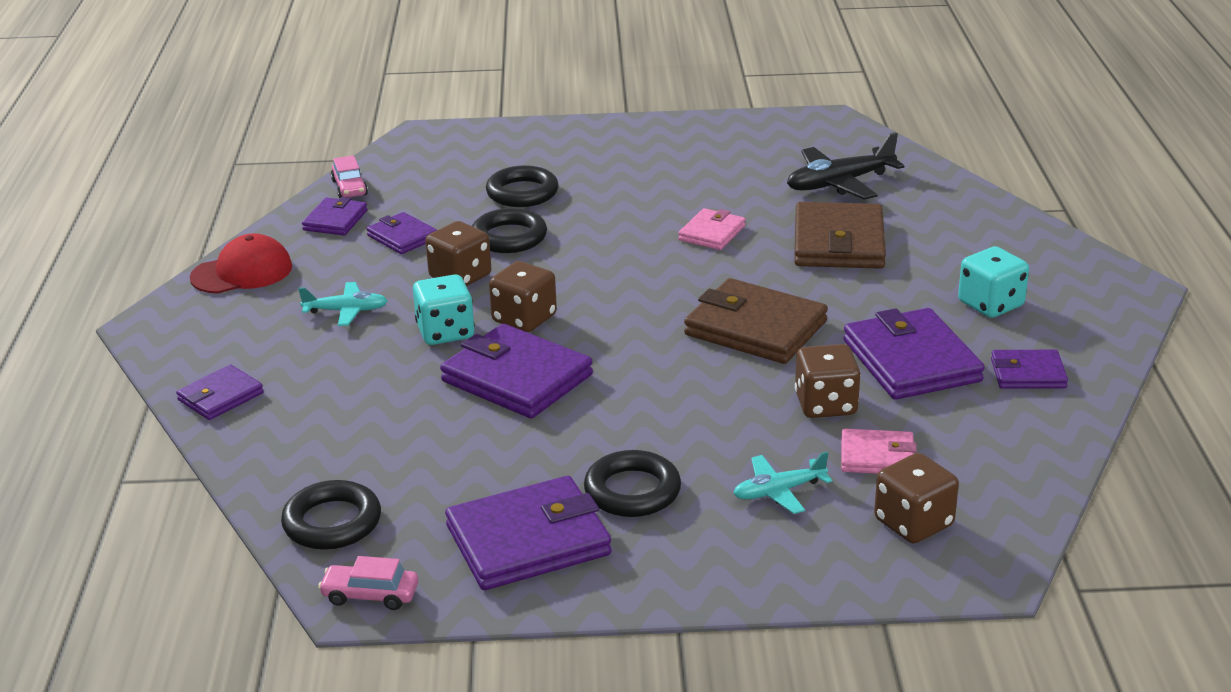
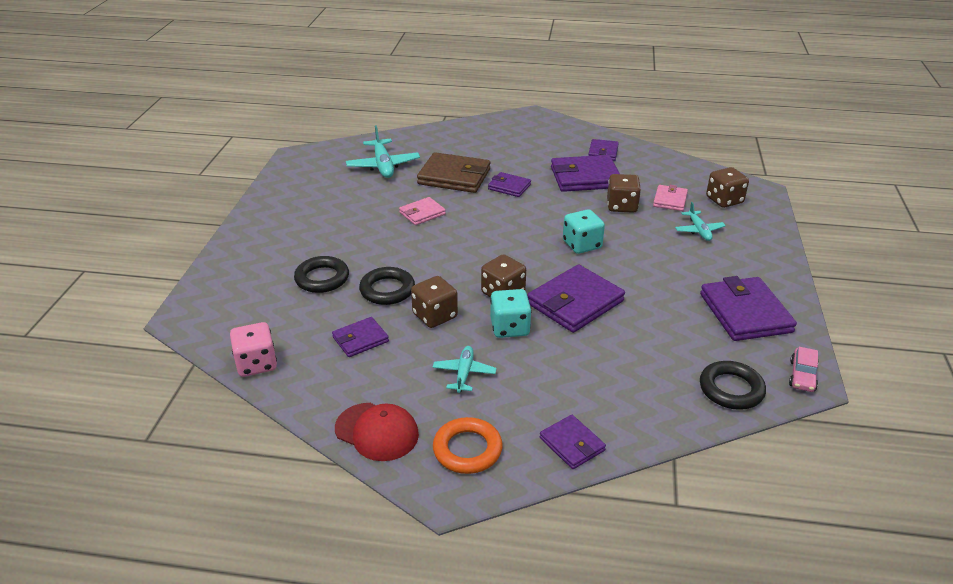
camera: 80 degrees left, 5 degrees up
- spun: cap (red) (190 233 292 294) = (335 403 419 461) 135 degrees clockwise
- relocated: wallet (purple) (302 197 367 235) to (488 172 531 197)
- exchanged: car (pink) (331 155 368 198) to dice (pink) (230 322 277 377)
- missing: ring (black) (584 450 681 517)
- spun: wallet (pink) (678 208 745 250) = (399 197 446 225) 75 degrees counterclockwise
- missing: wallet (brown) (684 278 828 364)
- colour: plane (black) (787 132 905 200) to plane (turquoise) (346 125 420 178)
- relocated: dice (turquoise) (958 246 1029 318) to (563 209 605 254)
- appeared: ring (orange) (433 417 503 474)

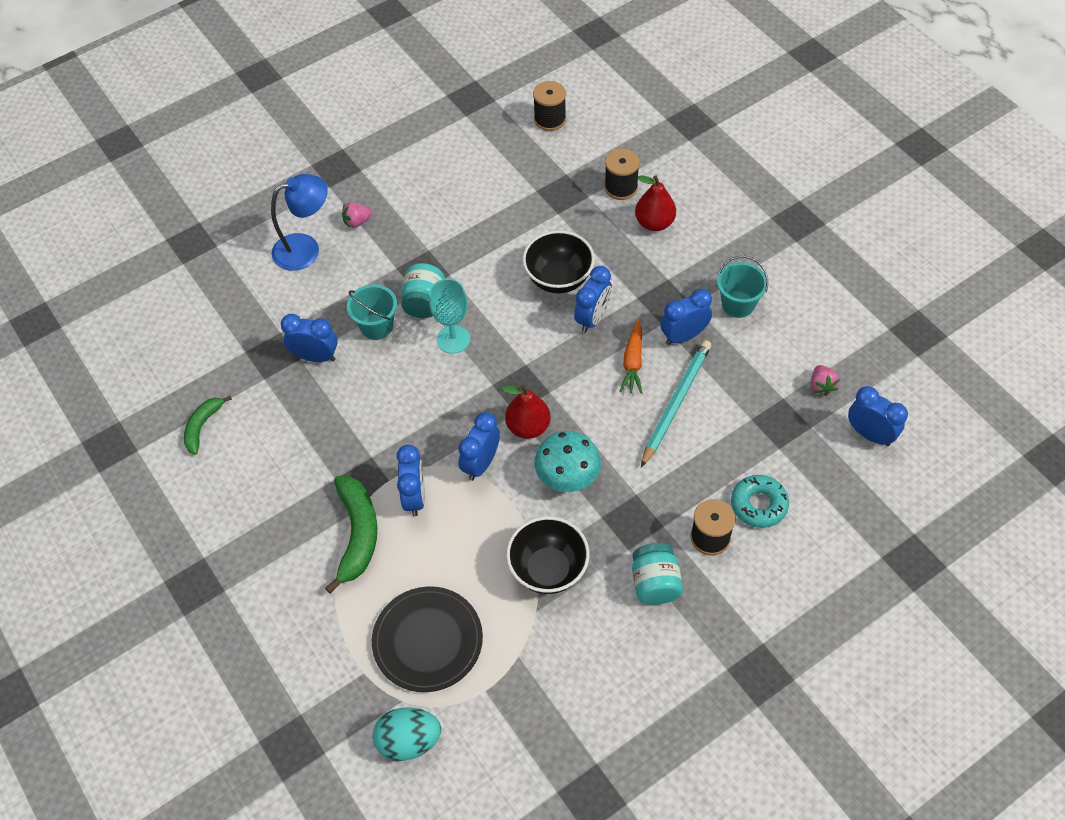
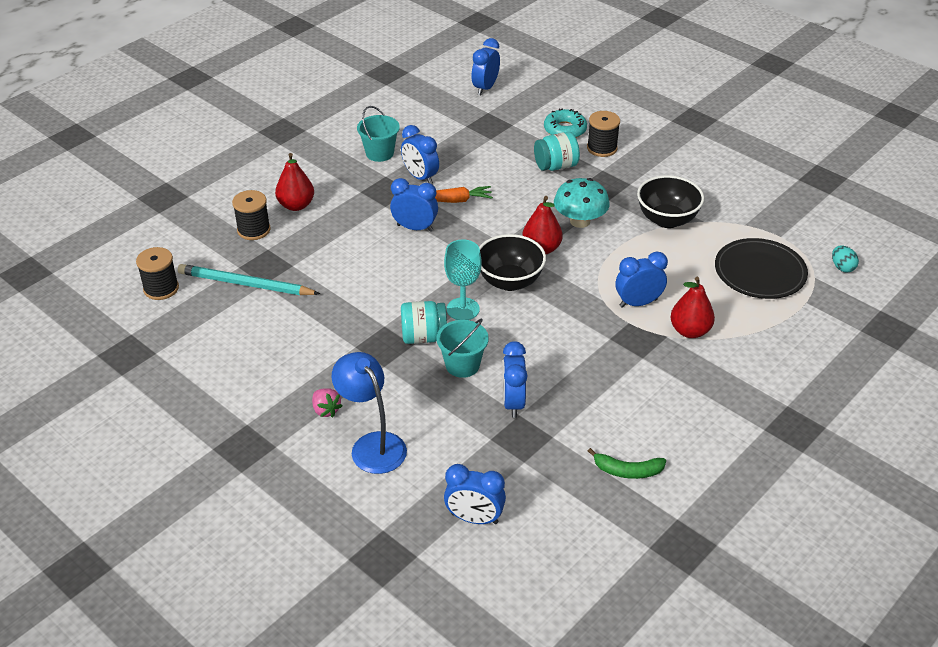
camera: 105 degrees left, 15 degrees down
- exchanged: banana (green) (325 476 377 594) to pear (red) (671 277 715 338)
- size: egg (turquoise) (373 708 441 761) = (832 246 859 272) x0.58
- relocated: clock (blue) (458 412 500 481) to (444 464 506 524)
- relocated: bowl (black) (523 230 595 293) to (479 234 546 291)
- relocated: jar (turquoise) (632 543 683 605) to (534 132 580 171)
- relocated: pencil (turquoise) (641 340 711 467) to (178 264 320 295)
- missing: strawberry (pink) (811 365 840 396)

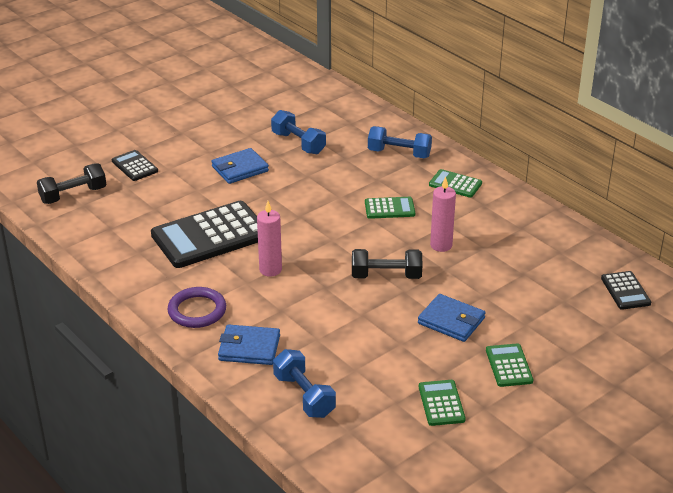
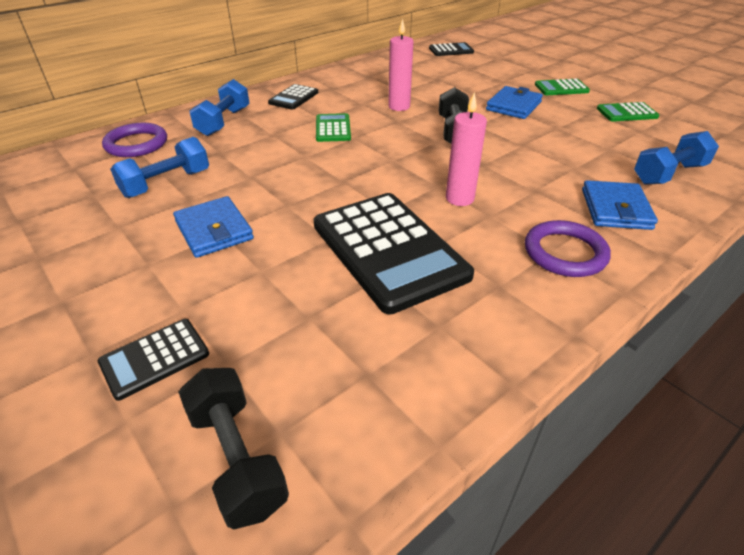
camera: 90 degrees left, 5 degrees up
- colour: calculator (green) (429 169 482 198) to calculator (black) (268 84 318 110)
- appeared: ring (purple) (102 123 167 157)

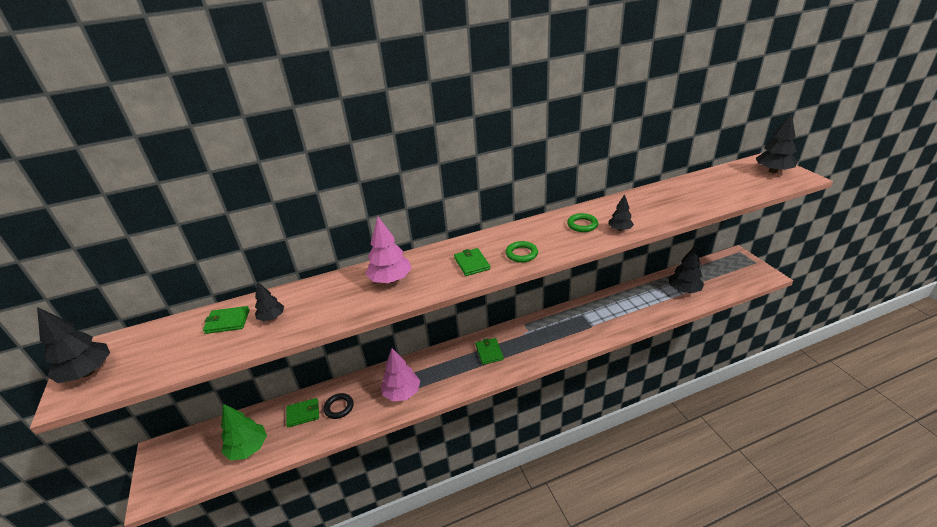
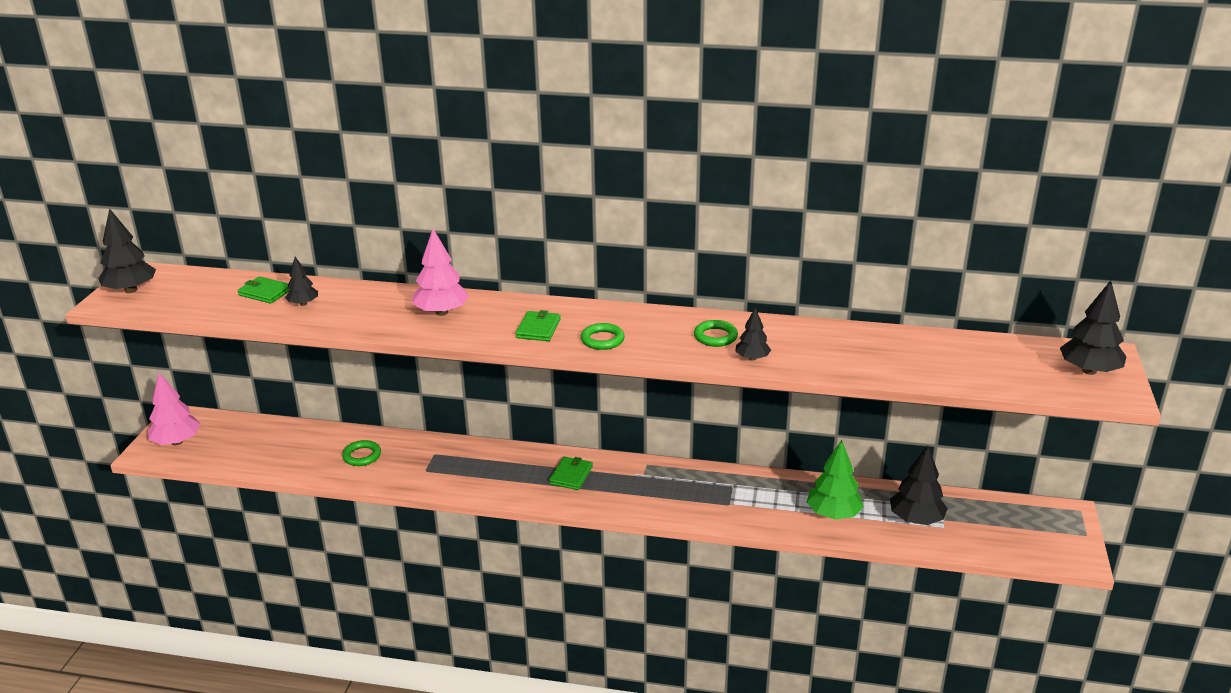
camera: 30 degrees right, 5 degrees down
- relocated: tree (green) (221 404 267 460) to (807 440 864 520)
- missing: wallet (green) (286 398 319 427)
- colour: ring (black) (324 393 354 419) to ring (green) (342 440 381 466)
- relocated: tree (pink) (381 348 420 402) to (148 373 201 445)

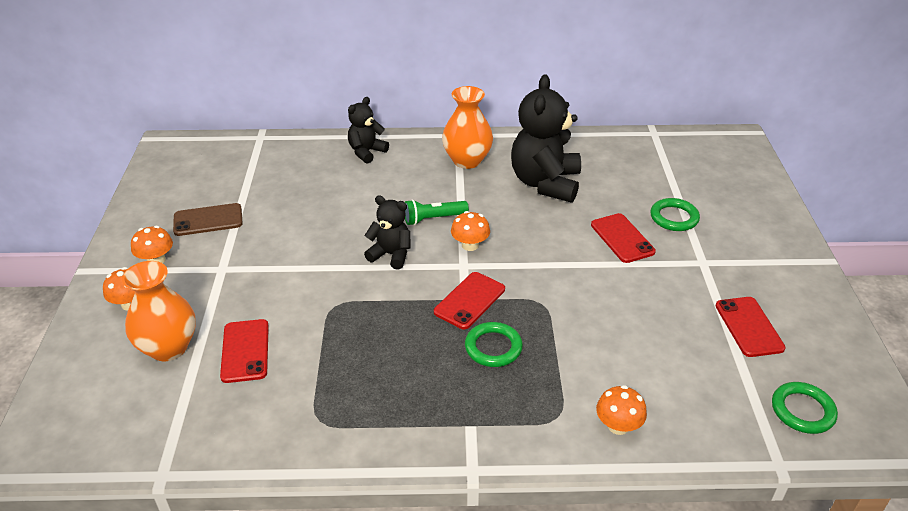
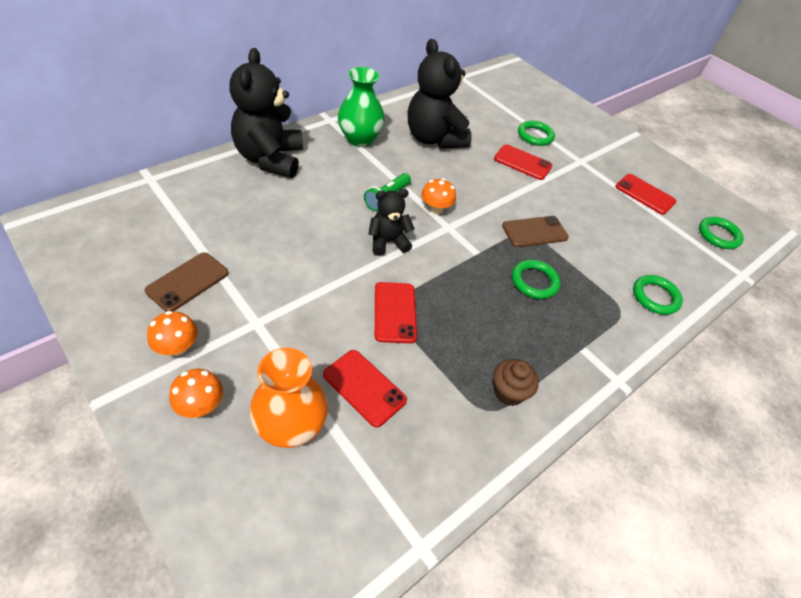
camera: 45 degrees left, 10 degrees up
- size: teddy bear (black) (348 97 389 164) = (229 48 303 178) x1.84
- relocated: phone (red) (434 272 505 329) to (375 282 417 343)
- colour: vase (orange) (442 86 493 169) to vase (green) (338 67 385 147)
- exchanged: mushroom (orange) (596 385 647 435) to ring (green) (633 275 683 315)
- appeared: cupcake (brown) (493 359 539 406)
- appeared: phone (brown) (502 216 569 247)

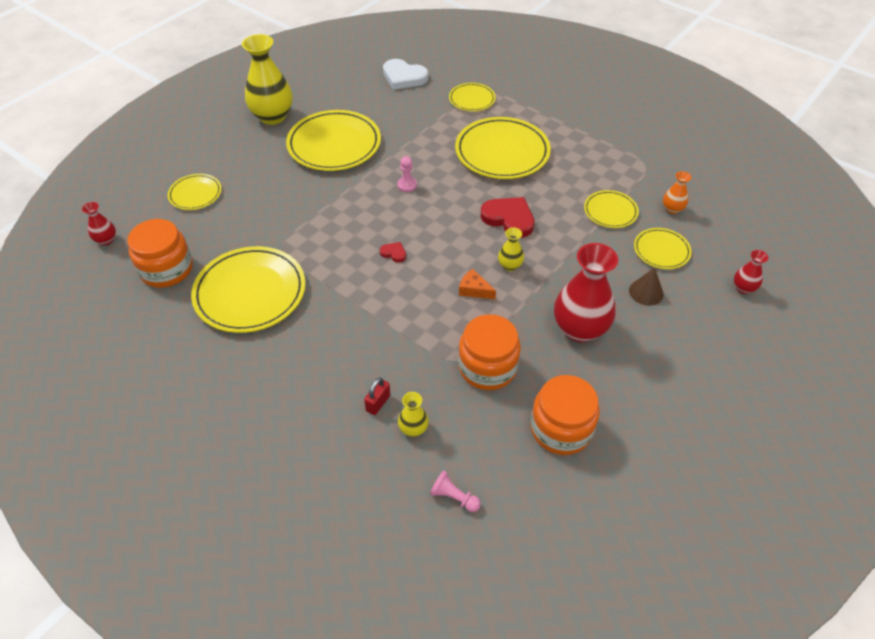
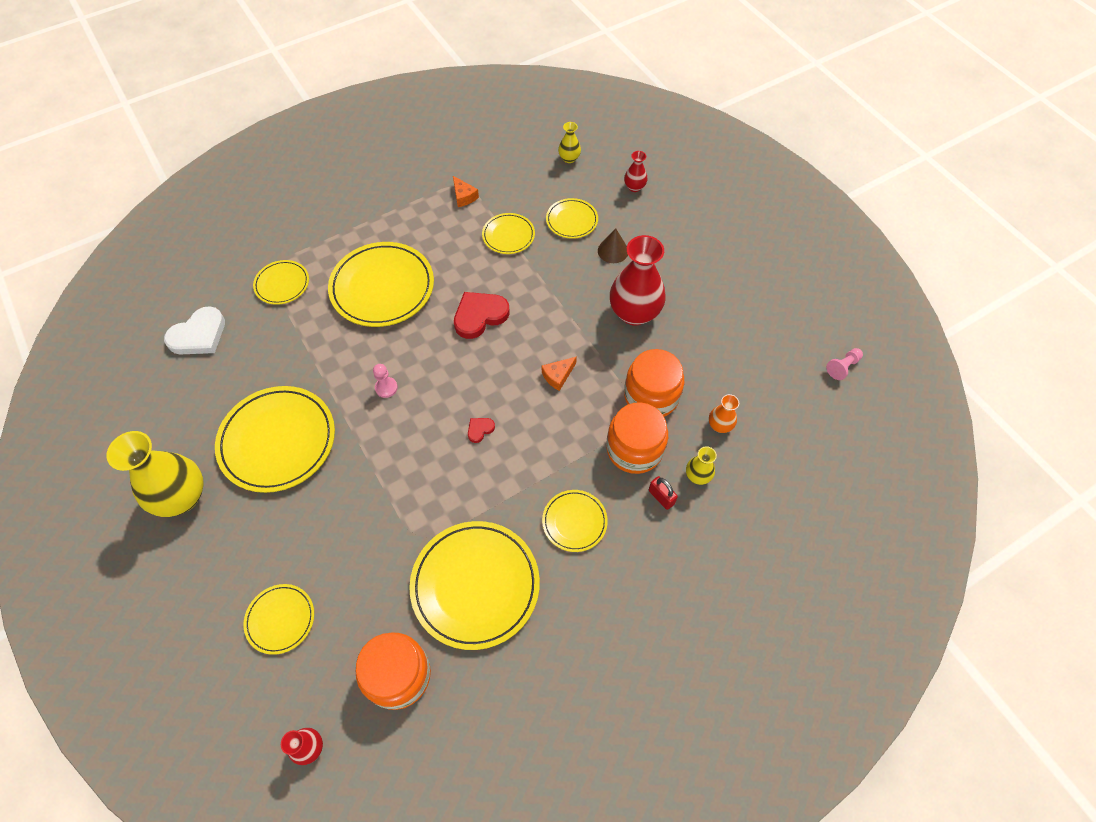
camera: 70 degrees left, 10 degrees up
- relocated: pawn (pink) (430 470 481 512) to (826 348 863 380)
- relocated: vase (yellow) (498 227 524 271) to (558 122 581 163)
- relocated: jar (orange) (530 375 600 455) to (606 402 668 474)
- relocated: vase (orange) (663 171 692 214) to (709 394 739 433)
- appeared: cheese (orange) (453 176 479 207)
- appeared: plate (yellow) (542 490 608 552)

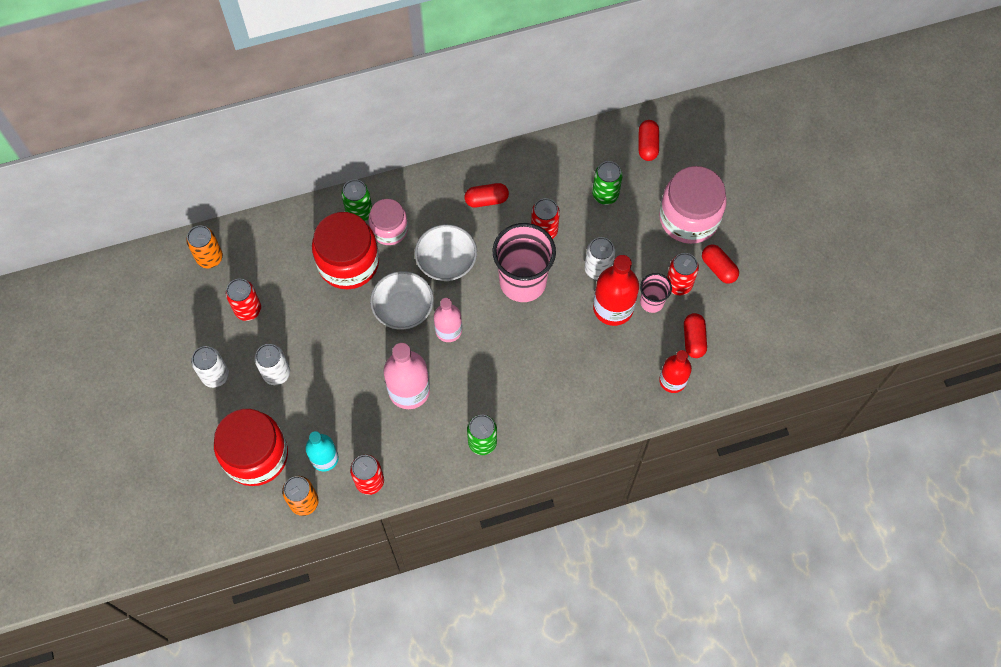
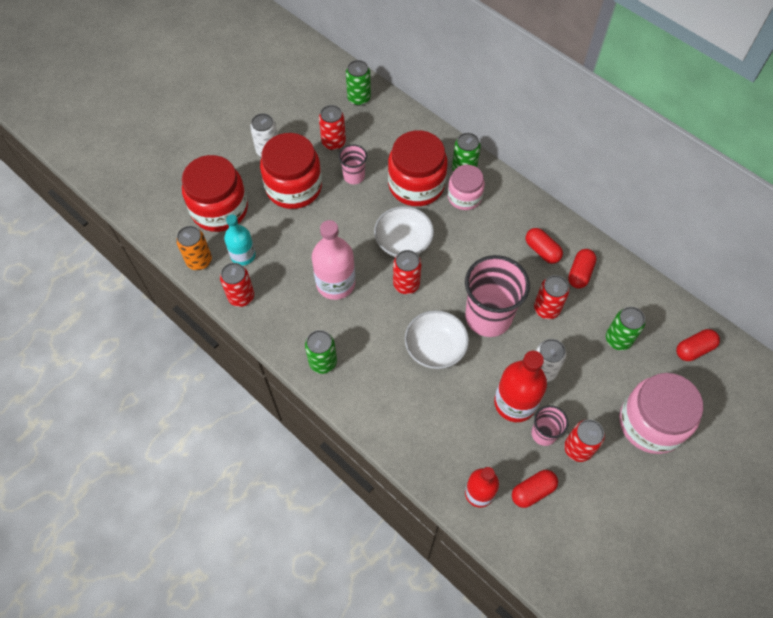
camera: 60 degrees right, 5 degrees down
- colour: can (orange) (186 226 223 268) to can (green) (346 60 371 106)
- exchanged: can (white) (255 344 290 385) to jar (red) (260 133 322 209)
- relocated: bowl (white) (415 224 477 281) to (404 310 469 369)
- exchanged: bottle (pink) (434 298 462 342) to can (red) (393 250 422 294)
- relocated: capsule (red) (702 245 739 284) to (568 249 596 289)
- appeared: cup (pink) (339 144 367 184)

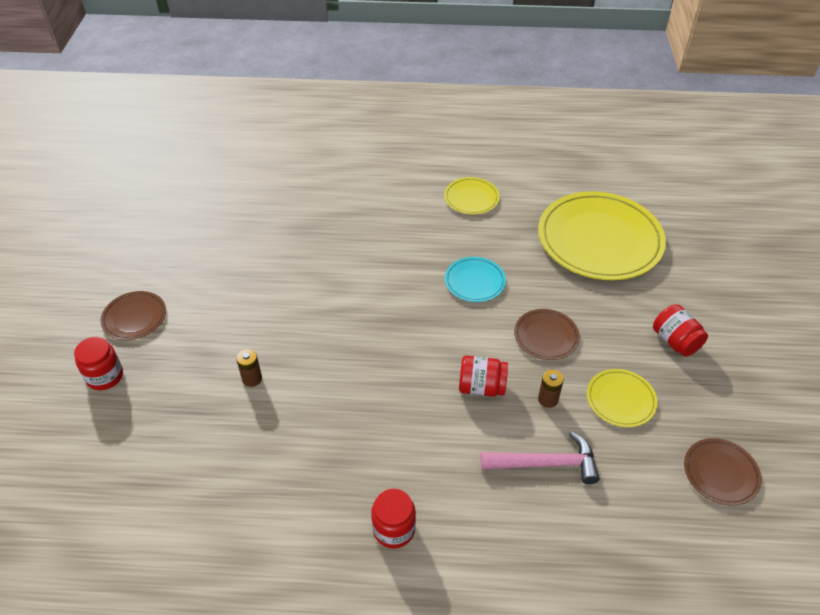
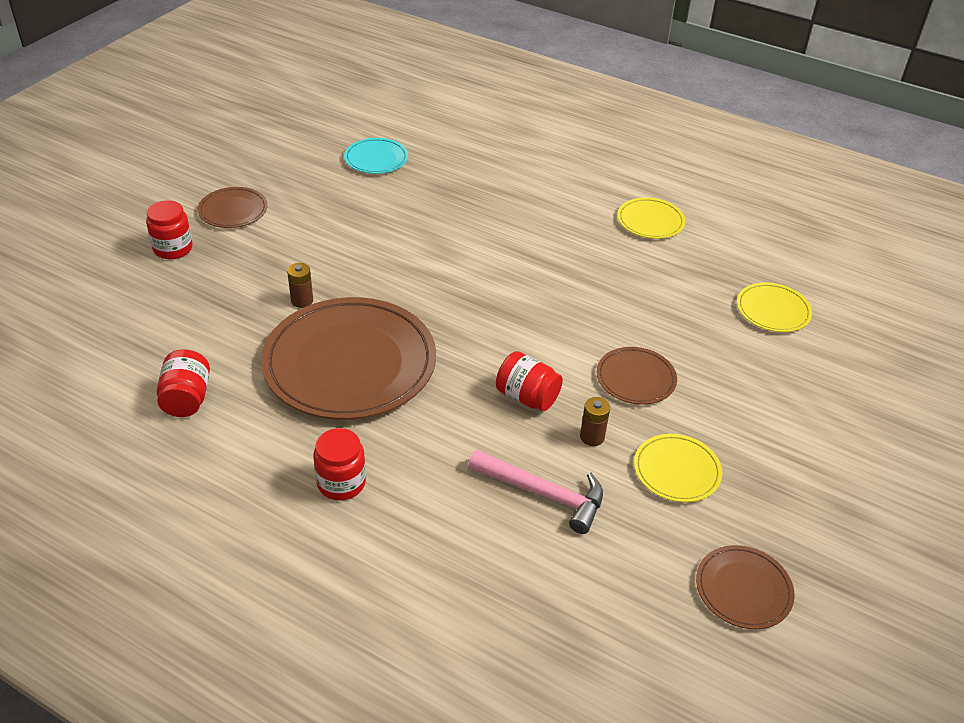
camera: 25 degrees right, 5 degrees down
- relocated: plate (turquoise) (445 257 506 302) to (344 138 408 174)
- size: plate (yellow) (538 191 666 280) = (737 282 812 332) x0.47
- relocated: jar (red) (653 304 708 357) to (157 349 210 417)
- appeared: plate (brown) (261 297 436 420)

